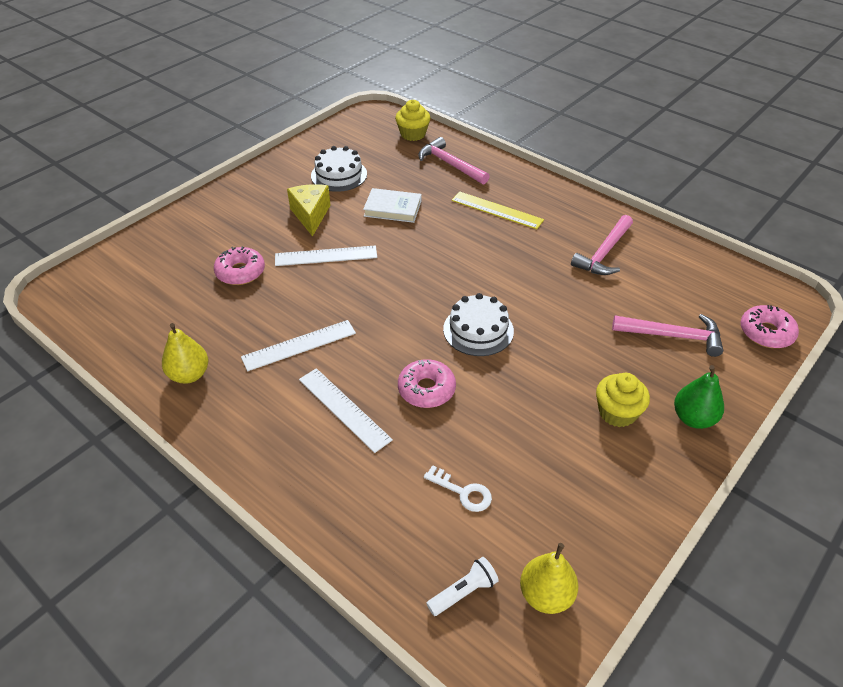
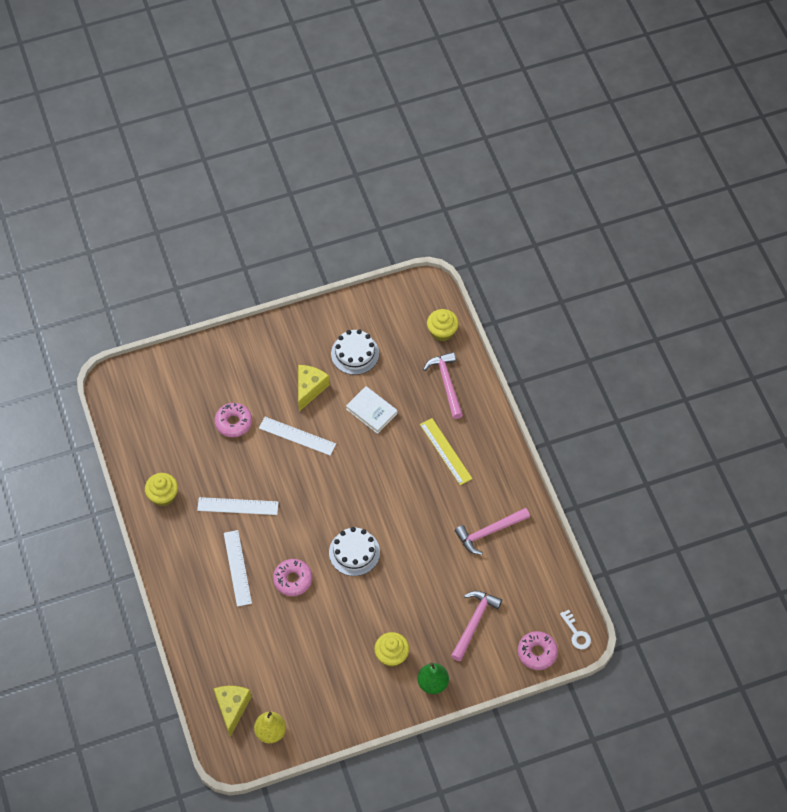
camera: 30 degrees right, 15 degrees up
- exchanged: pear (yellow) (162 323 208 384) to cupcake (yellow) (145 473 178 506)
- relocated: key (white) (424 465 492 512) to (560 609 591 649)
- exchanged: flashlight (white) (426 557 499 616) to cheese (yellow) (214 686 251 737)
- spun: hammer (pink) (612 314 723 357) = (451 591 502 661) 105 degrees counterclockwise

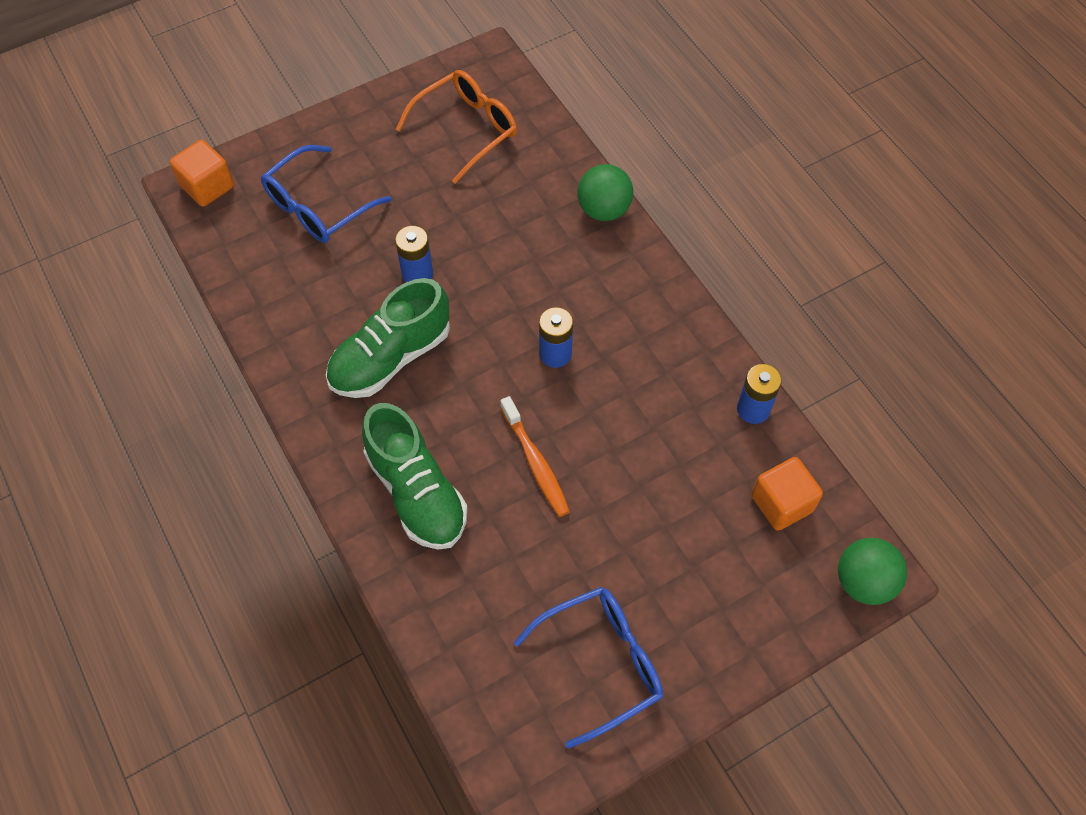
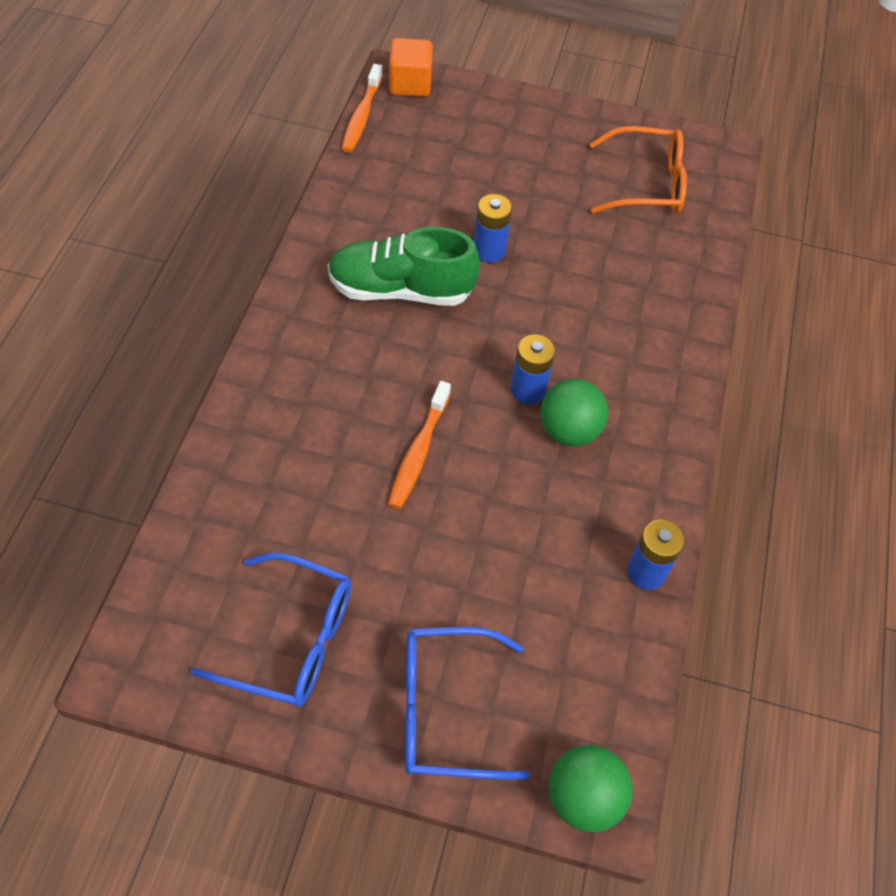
camera: 40 degrees right, 5 degrees down
- relocated: glasses (blue) (261 145 392 243) to (405 627 530 779)
- missing: shoe (green) (362 403 468 550)
- relocated: ball (green) (577 164 633 221) to (540 379 608 447)
- missing: cube (orange) (751 457 823 531)
- appeared: toothbrush (orange) (342 64 383 153)

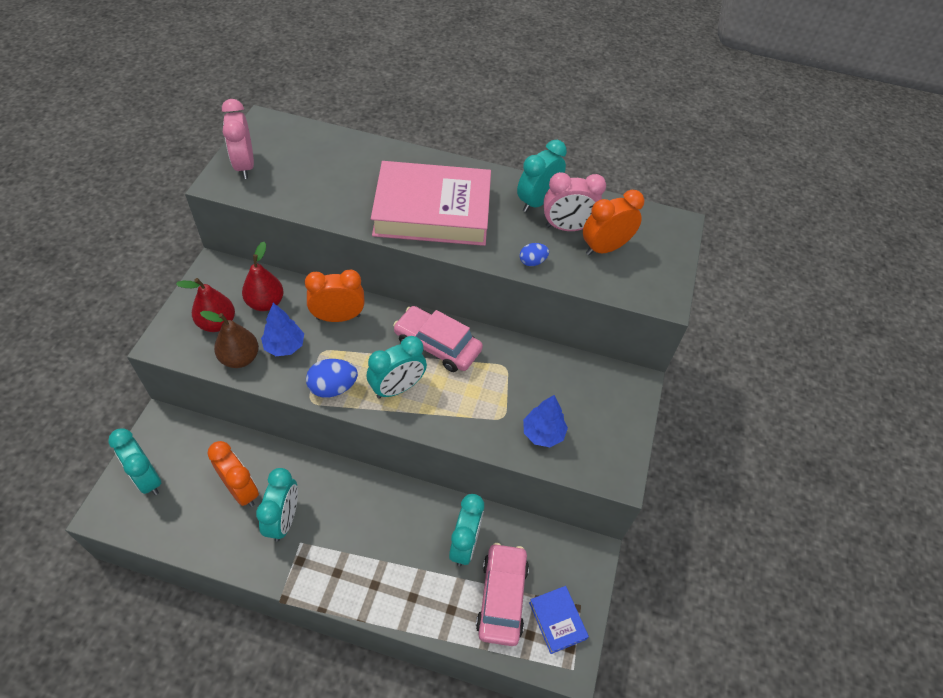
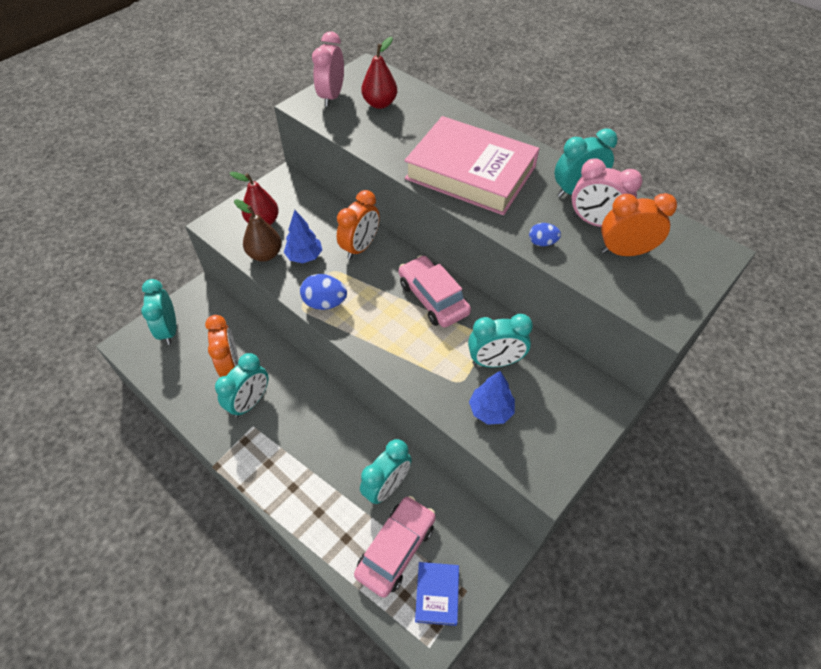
camera: 30 degrees right, 0 degrees up
- relocated: pear (red) (242 242 284 311) to (361 37 397 109)
- spun: clock (orange) (305 270 365 322) = (337 190 380 259) 105 degrees clockwise
- relocated: clock (turquoise) (367 336 427 399) to (468 314 533 367)

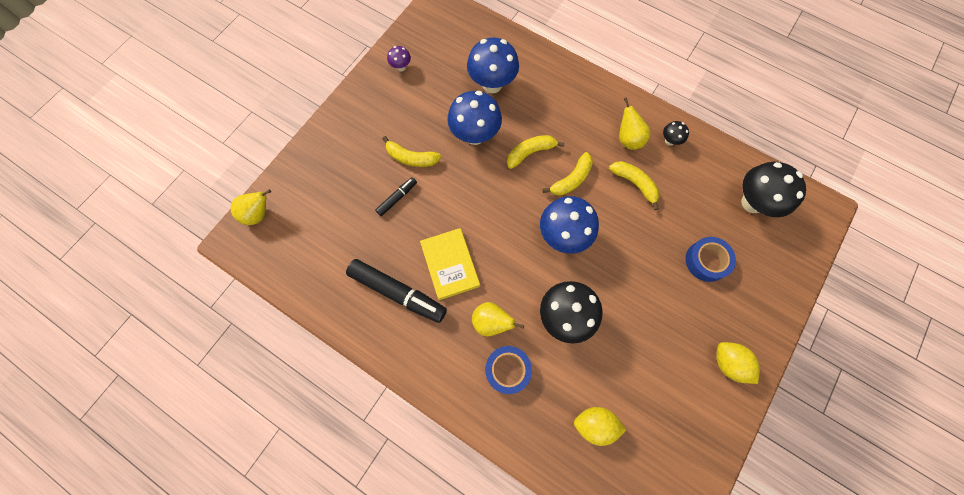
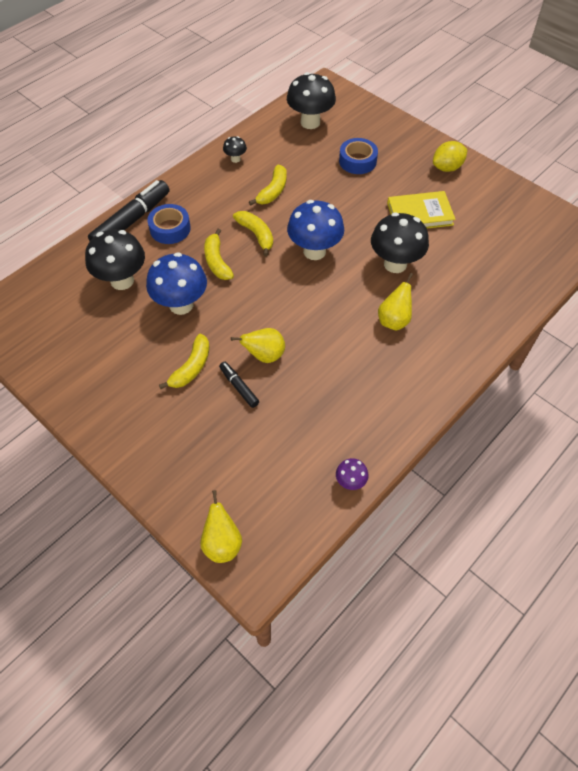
camera: 80 degrees left, 15 degrees down
- relocated: marker (black) (346 259 447 323) to (88 180 169 241)
- relocated: mushroom (purple) (387 46 411 71) to (336 458 368 490)
- relocated: book (yellow) (420 228 480 300) to (387 191 456 229)
- colour: mushroom (blue) (467 38 519 93) to mushroom (black) (85 230 145 290)
- relocated: tape (blue) (485 346 532 394) to (147 204 191 244)
- missing: lemon (yellow) (574 407 626 446)
- spun: banana (yellow) (609 161 659 210) = (249 165 287 206) 150 degrees clockwise
- relocated: pear (yellow) (619 97 651 150) to (231 328 285 363)

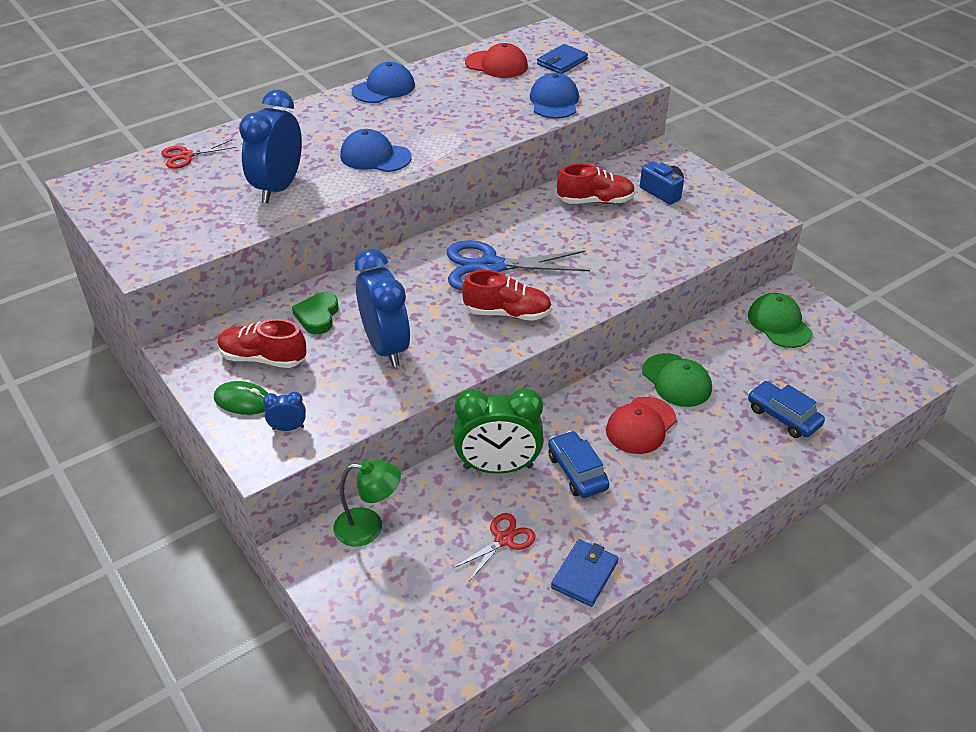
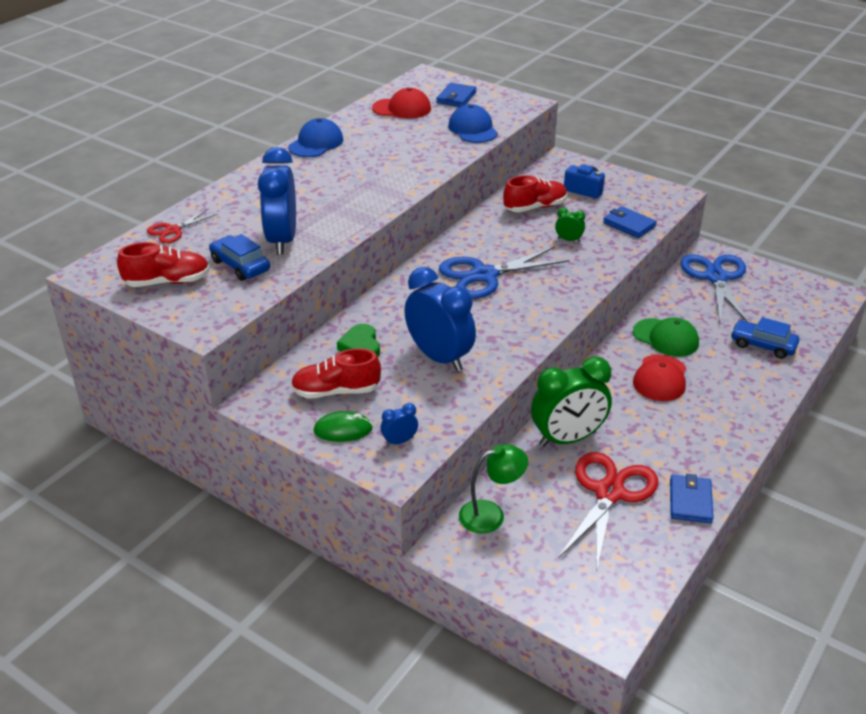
camera: 20 degrees left, 5 degrees down
- missing: cap (blue) (340 129 412 172)
- size: scissors (red) (454 513 536 581) = (559 452 658 570) x1.91
- relocated: shoe (red) (462 270 552 321) to (117 242 210 287)
- relocated: car (blue) (548 431 609 498) to (209 234 270 281)
- exchanged: cap (green) (748 293 813 348) to scissors (blue) (680 255 749 324)
- appeared: clock (green) (555 208 585 242)
- appeared: wallet (blue) (603 206 657 238)

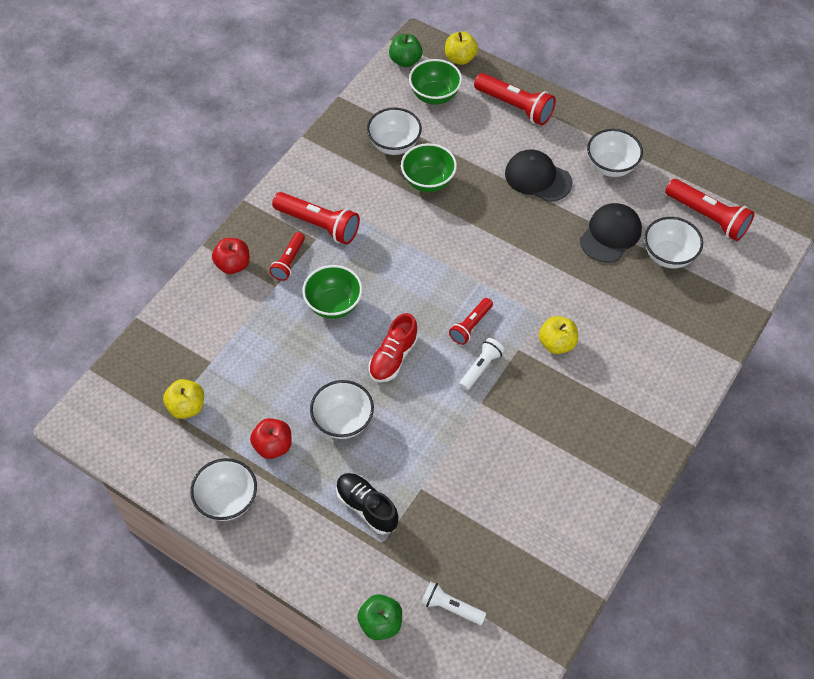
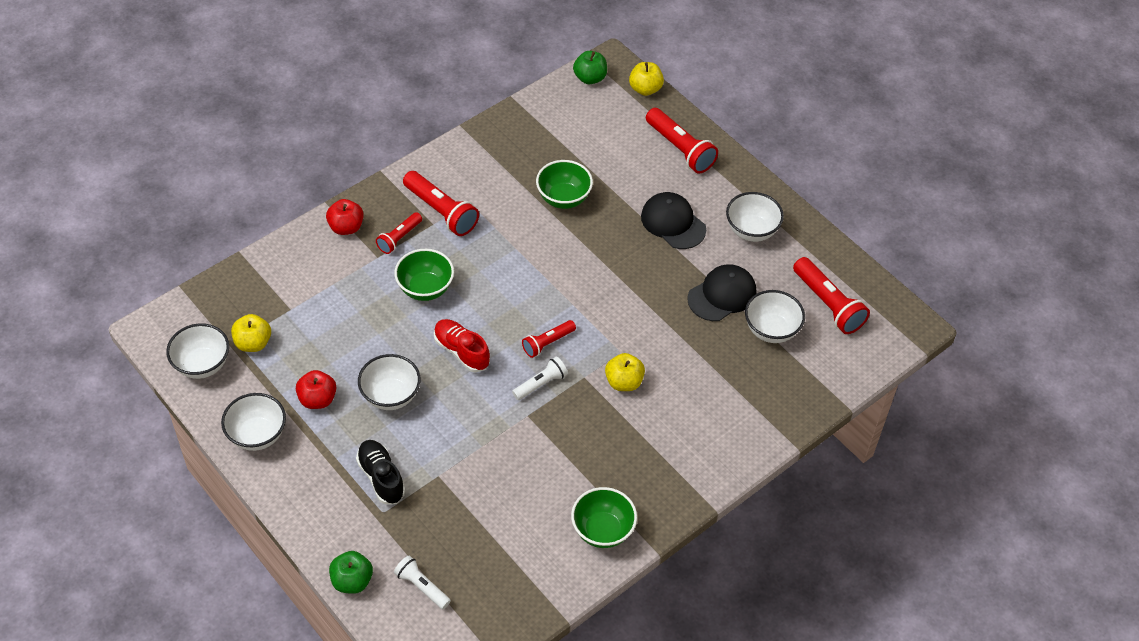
camera: 15 degrees right, 5 degrees down
- relocated: bowl (white) (367 108 422 155) to (166 323 229 379)
- spun: shoe (red) (369 313 418 382) = (434 319 490 372) 90 degrees clockwise
- relocated: bowl (green) (409 59 462 105) to (571 487 637 548)

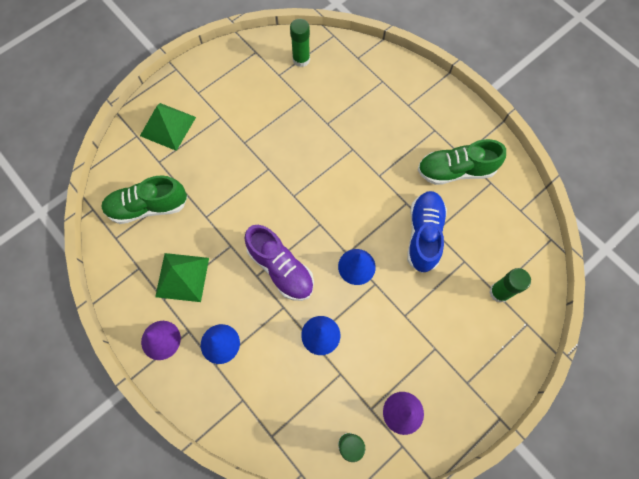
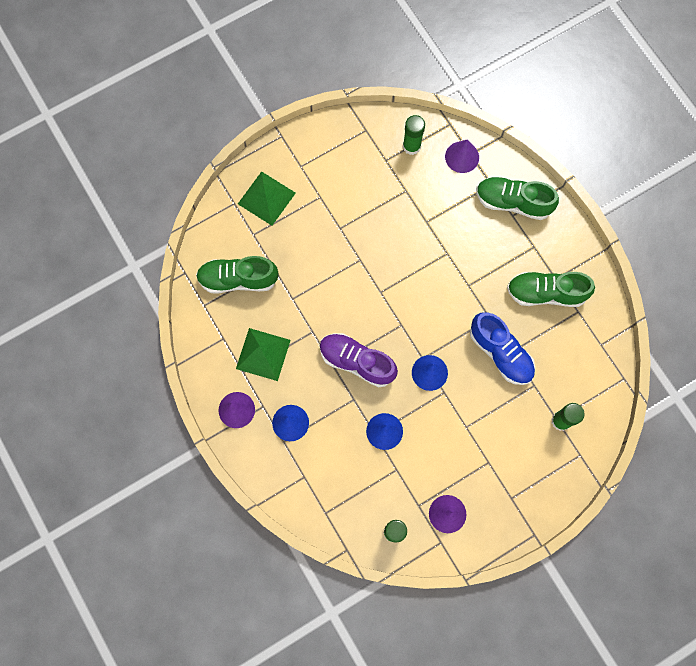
camera: 10 degrees right, 5 degrees up
- spun: shoe (purple) (245 225 314 301) = (320 333 398 387) 150 degrees clockwise
- spun: shoe (blue) (407 191 447 273) = (470 312 535 385) 120 degrees clockwise
- appeared: cone (purple) (445 140 479 173)
- appeared: shoe (green) (476 177 559 220)

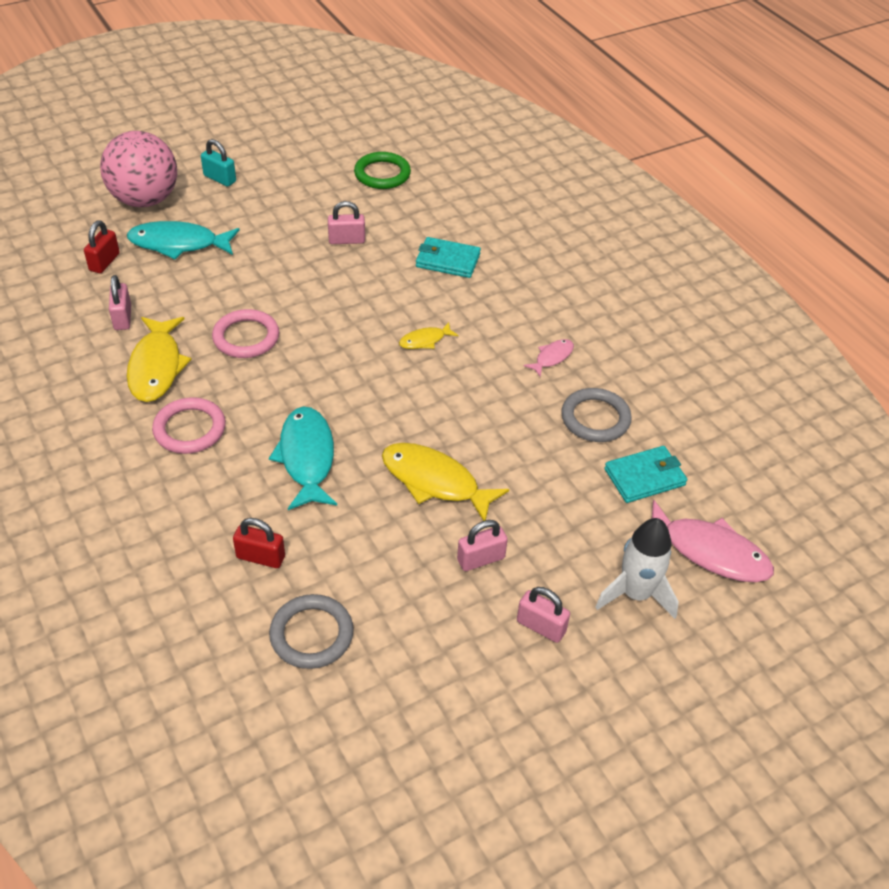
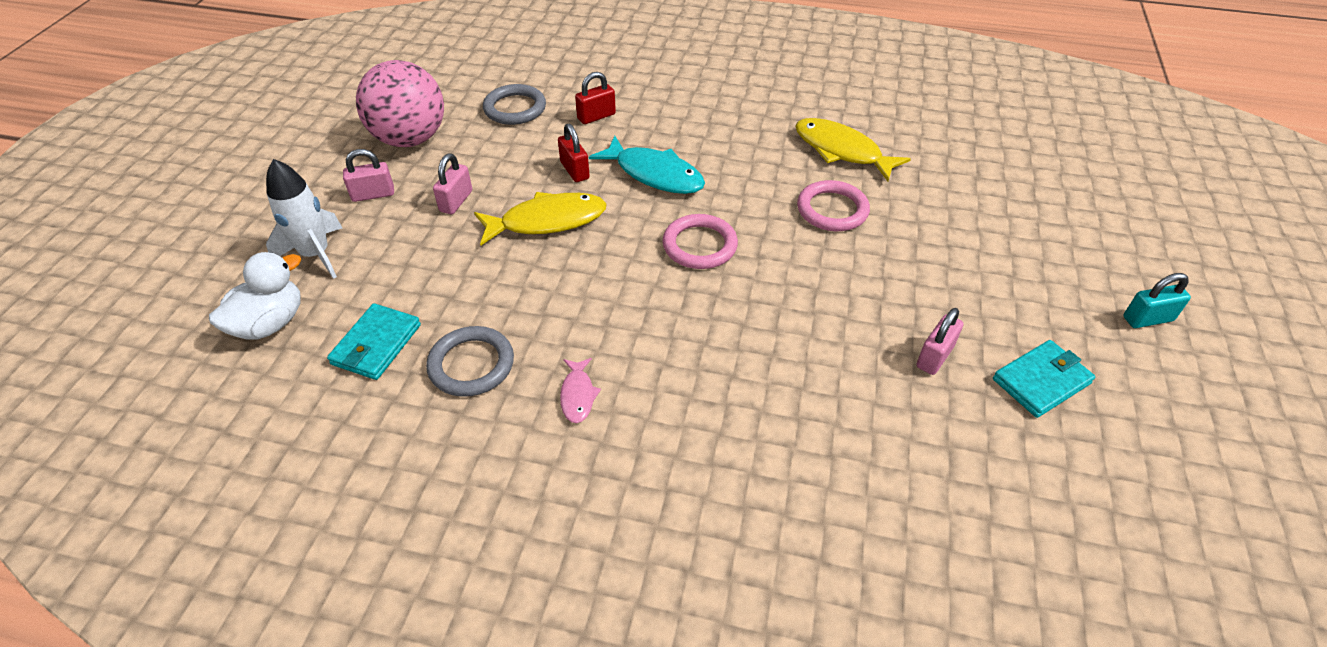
camera: 135 degrees right, 0 degrees up
- relocated: padlock (red) (84 220 120 273) to (558 124 590 182)
- relocated: ball (pink) (100 131 177 207) to (356 60 444 147)
- missing: padlock (pink) (109 275 131 330)
- missing: fish (turquoise) (127 221 240 259)
- relocated: ring (pink) (152 397 226 454) to (662 214 738 269)
- missing: ring (green) (354 152 411 189)
- missing: fish (yellow) (399 322 459 349)
- relocated: wallet (turquoise) (416 237 481 278) to (993 340 1095 418)
- exchanged: fish (pink) (652 499 774 582) to duck (white) (209 252 301 340)

